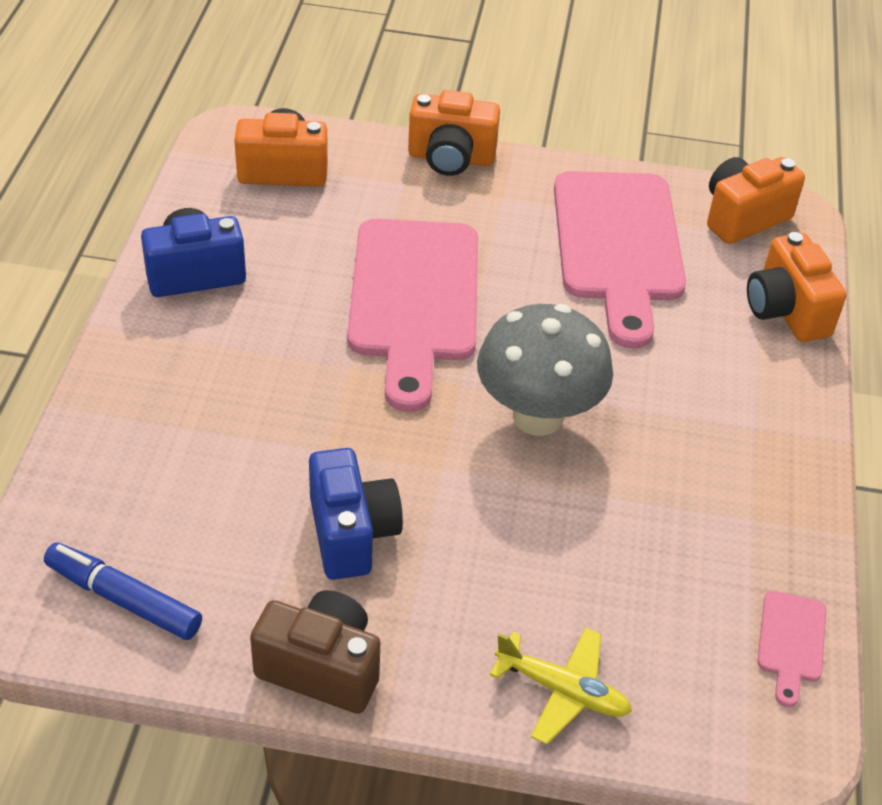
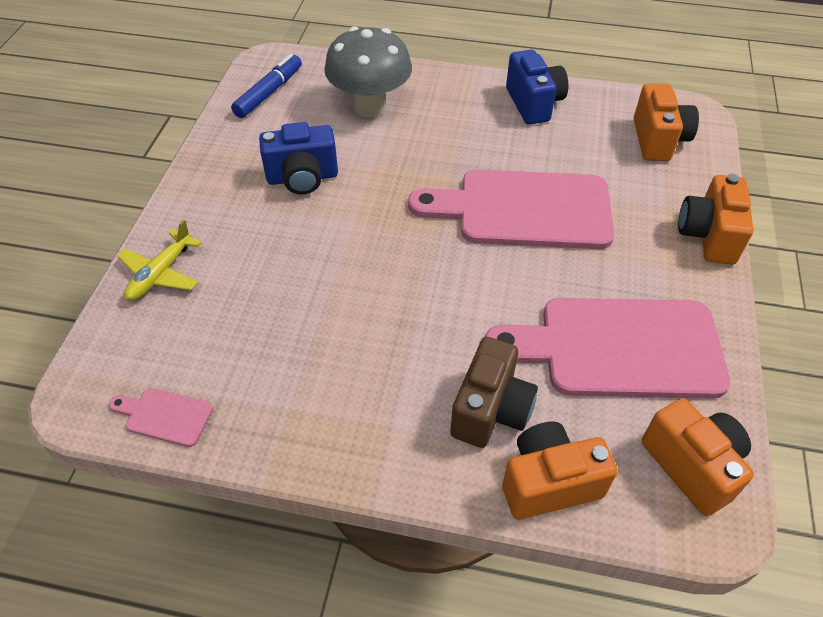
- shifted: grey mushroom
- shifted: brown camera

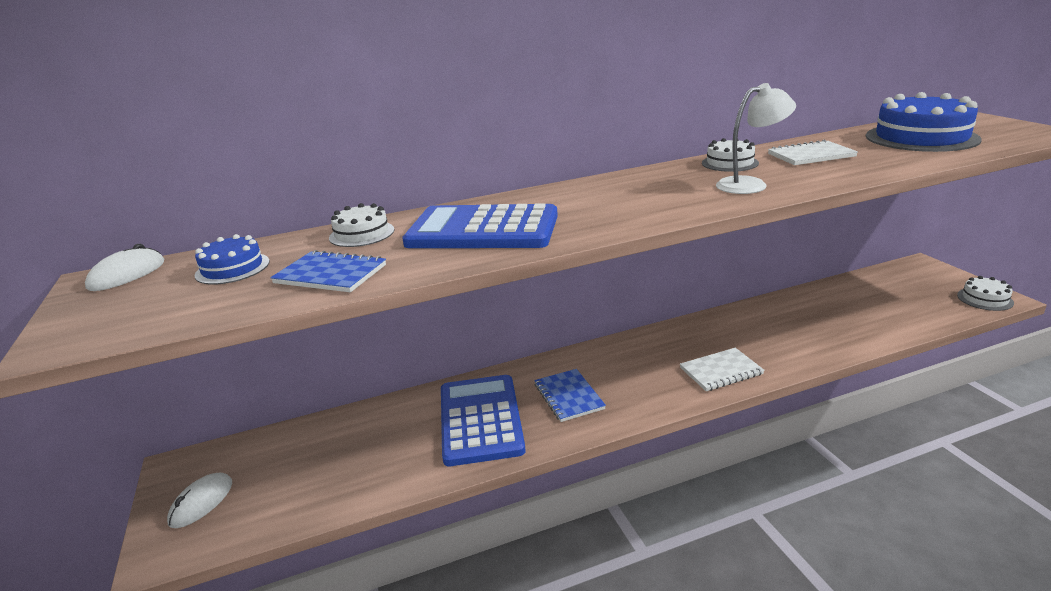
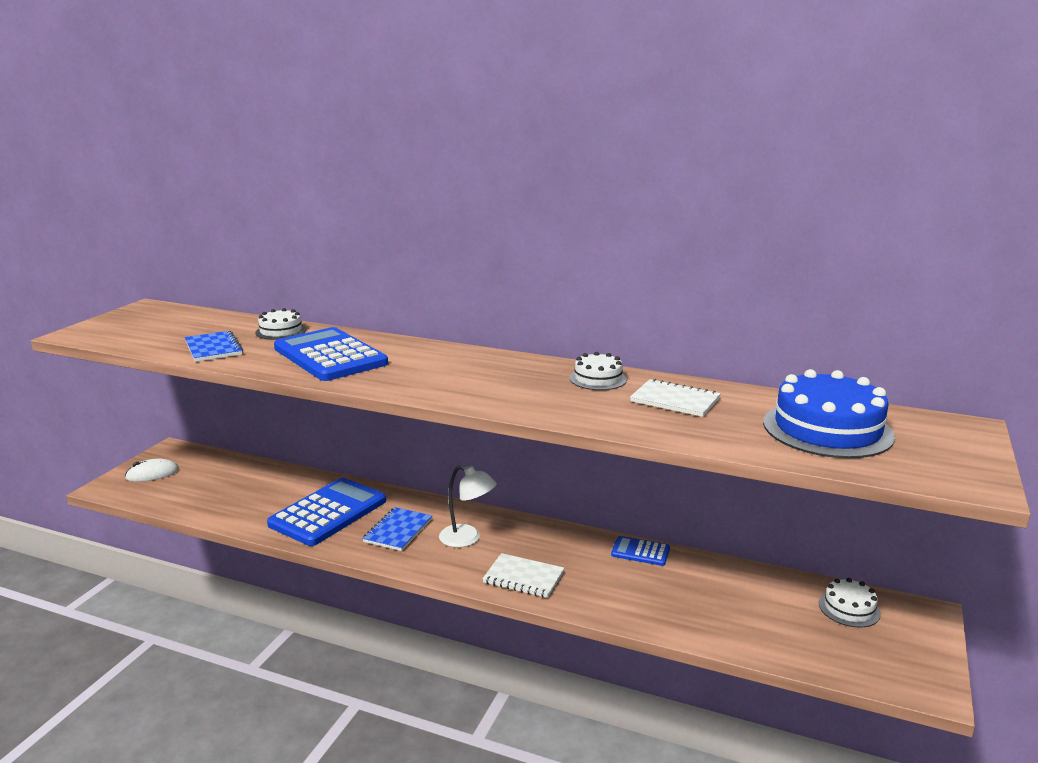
- shifted: snow-white reading lamp
- gone: royal blue gateau (no. 1 from left)
- gone: snow-white mouse (no. 1 from left)
- shifted: snow-white gateau (no. 3 from left)
- new: royal blue adding machine (no. 3 from left)

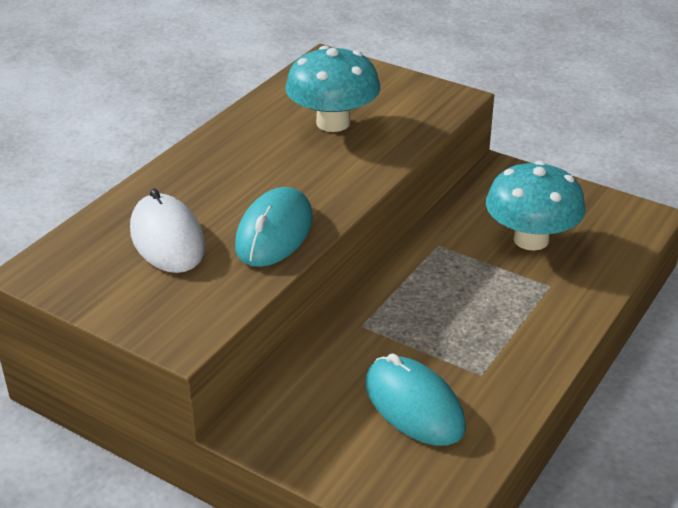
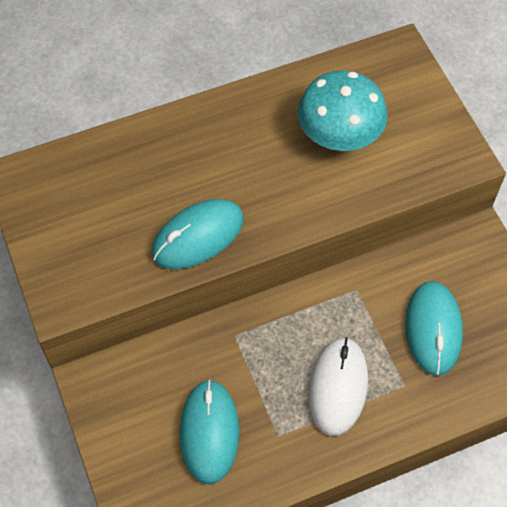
- swapped: teal mushroom (no. 2 from left) to teal mouse (no. 3 from left)
- shifted: snow-white mouse

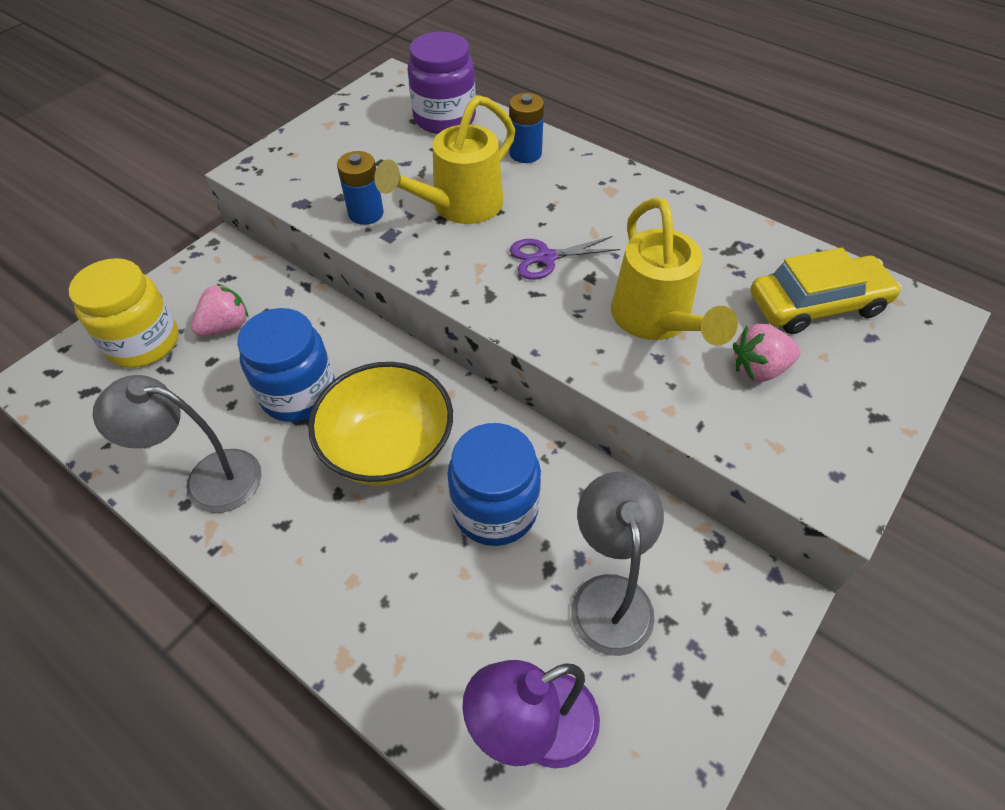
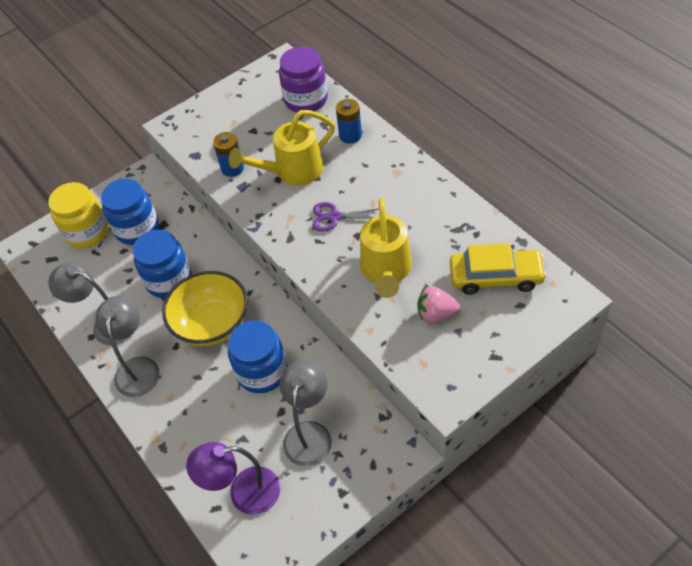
- swapped: pink strawberry (no. 1 from left) to royal blue jam jar (no. 1 from left)
- new: grey reading lamp (no. 2 from left)

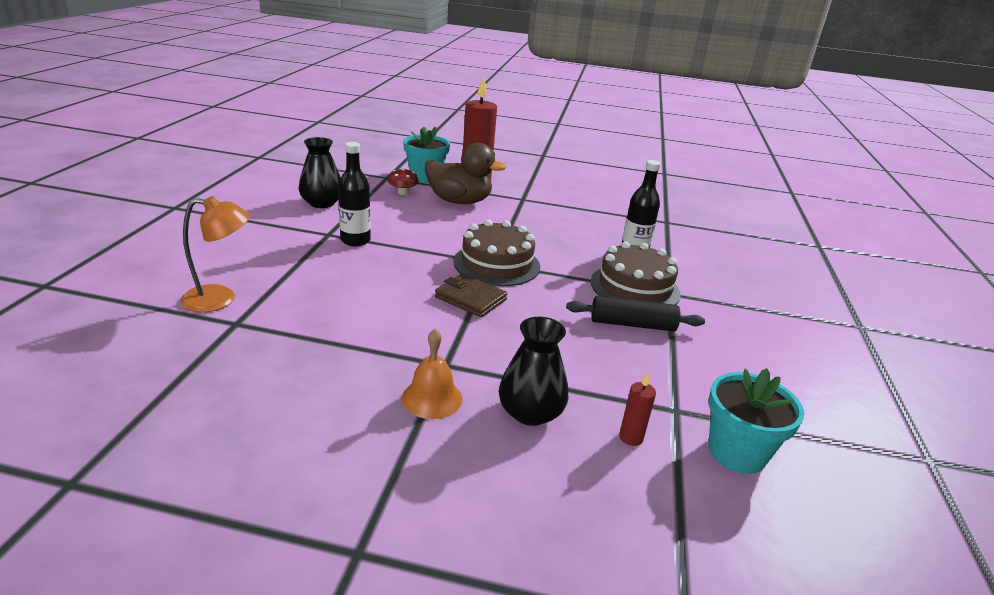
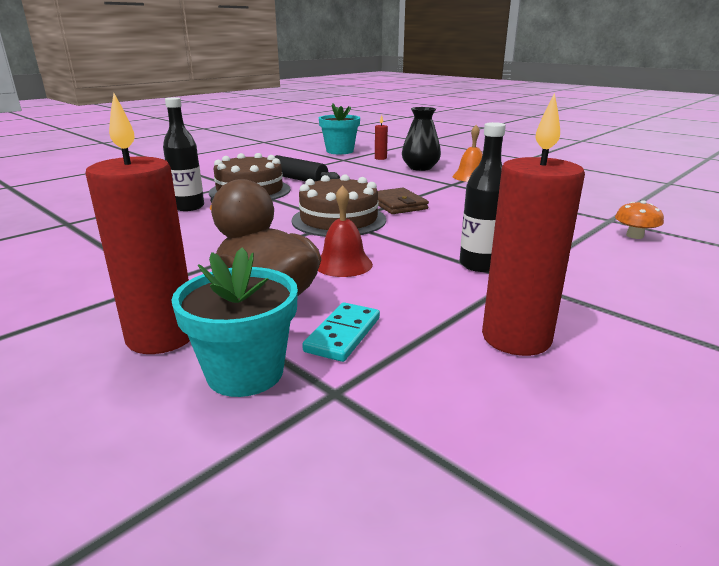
- swapped: ebony flower vase (no. 1 from left) to scarlet candle (no. 3 from left)
- swapped: scarlet mushroom to teal domino
- swapped: bright orange reading lamp to bright orange mushroom
- new: scarlet school bell

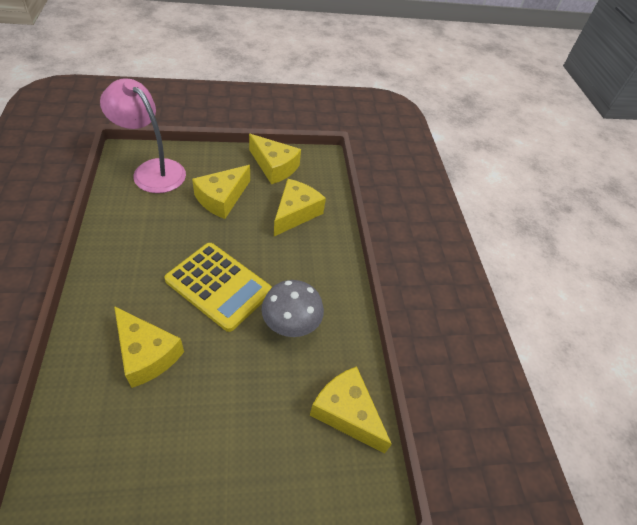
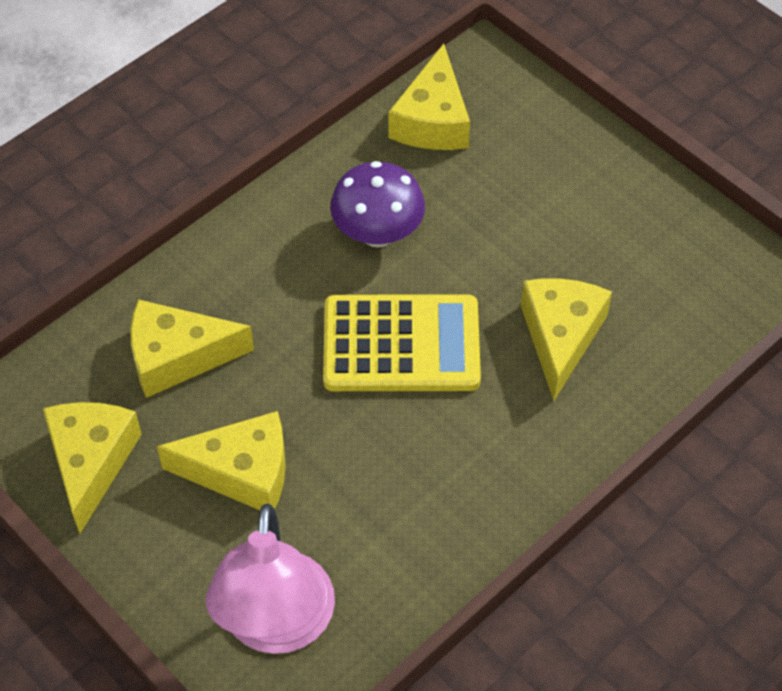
- rotated: golden adding machine 90 degrees clockwise
- repainted: grey mushroom to violet mushroom

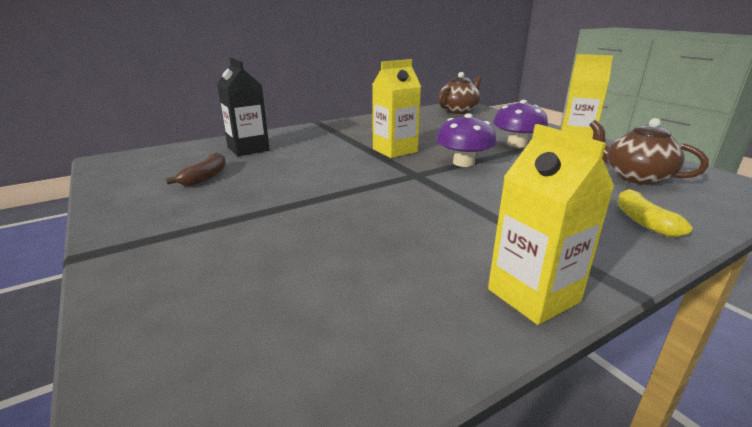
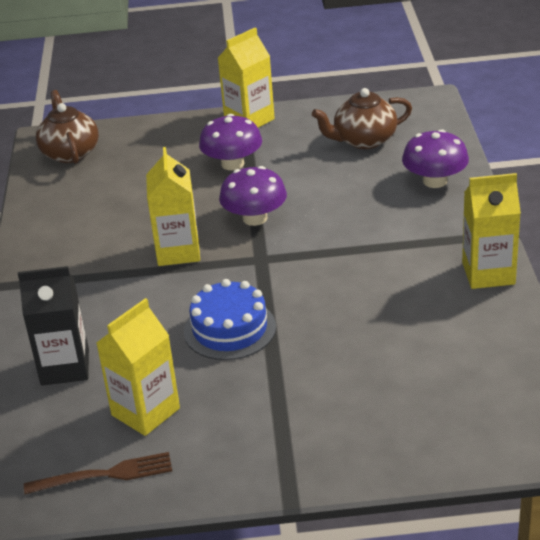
- swapped: brown toy banana to golden carton (no. 1 from left)
- swapped: golden toy banana to violet mushroom (no. 3 from left)
- new: royal blue gateau
- new: brown fork

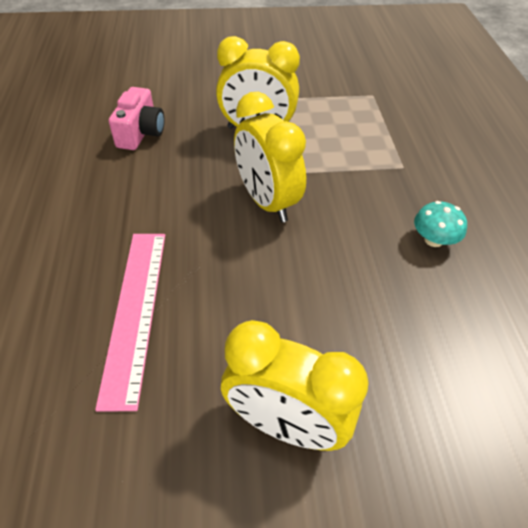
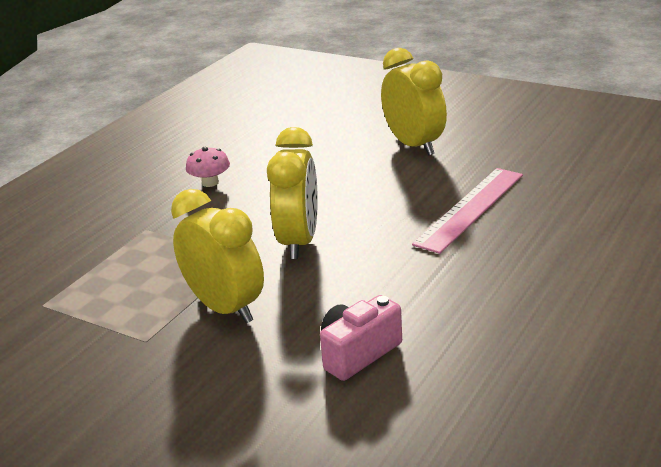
- repainted: teal mushroom to pink mushroom

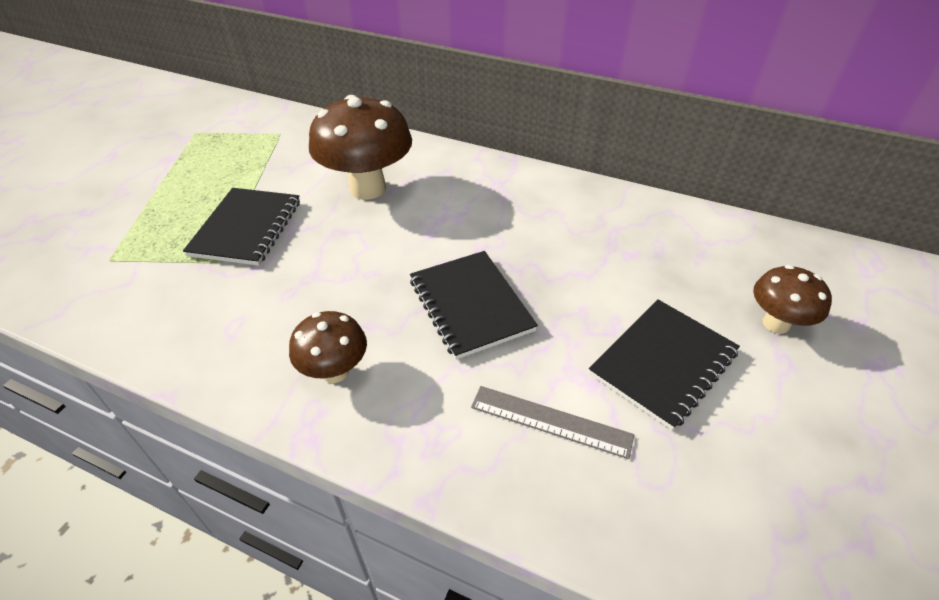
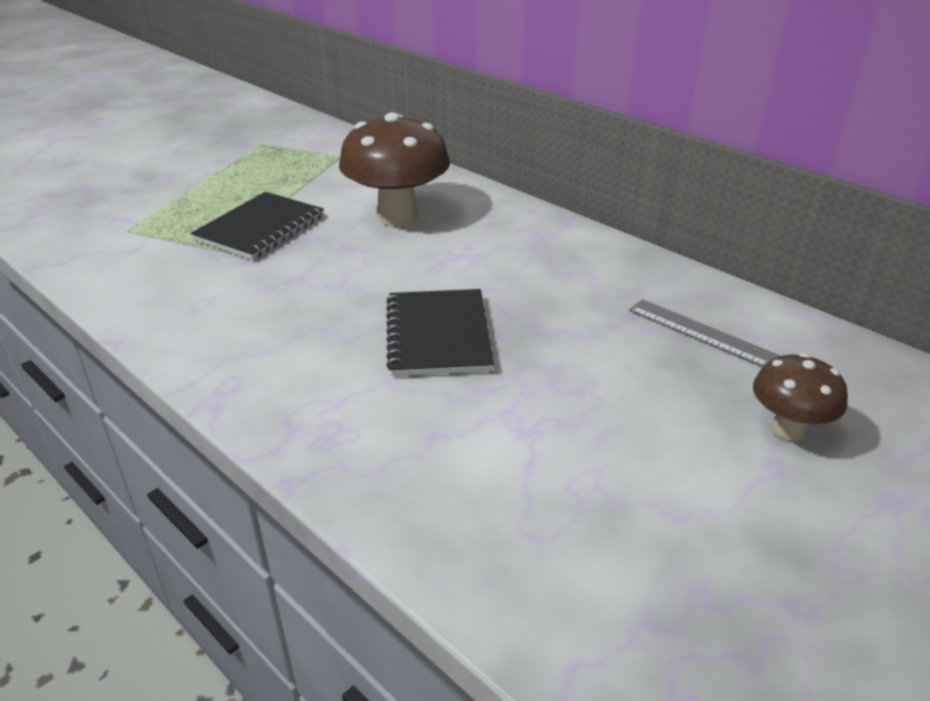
- gone: ebony exercise book (no. 3 from left)
- gone: brown mushroom (no. 1 from left)
- shifted: grey ruler

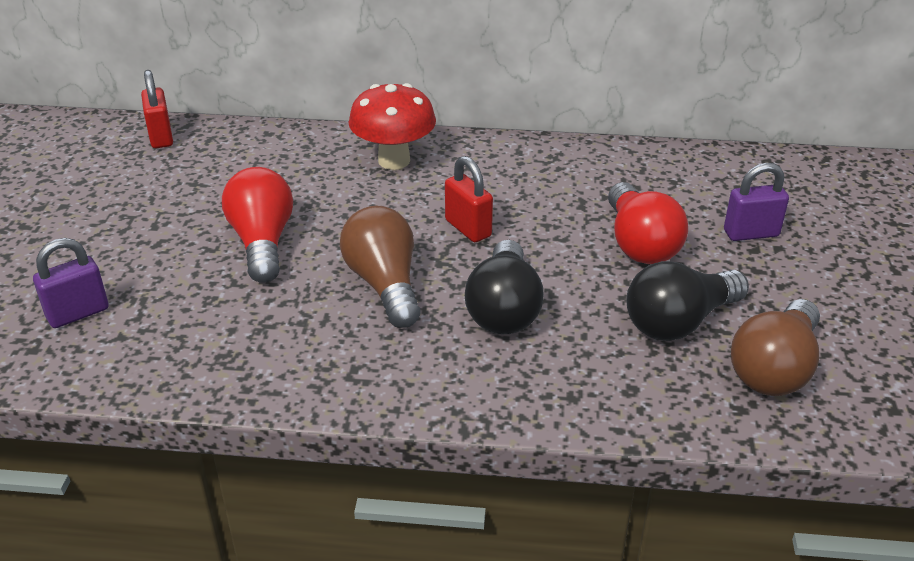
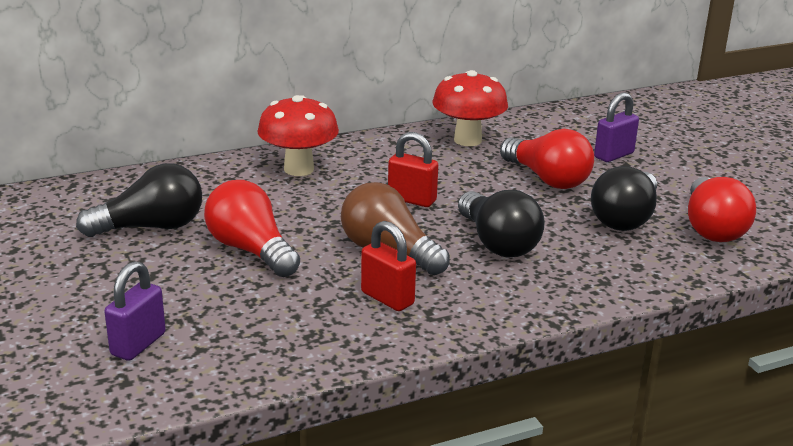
- shifted: scarlet lock (no. 1 from left)
- repainted: brown light bulb (no. 2 from left) to scarlet light bulb (no. 3 from left)
- new: scarlet mushroom (no. 2 from left)
- new: ebony light bulb (no. 1 from left)

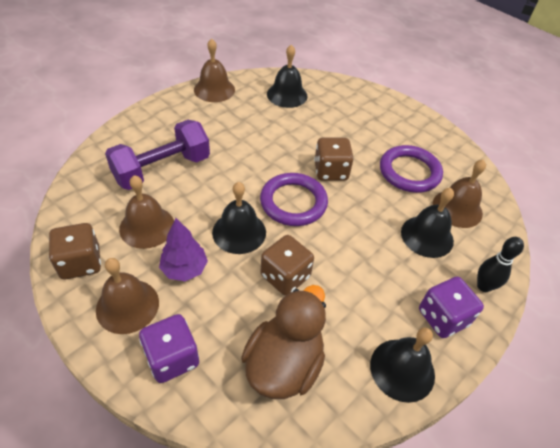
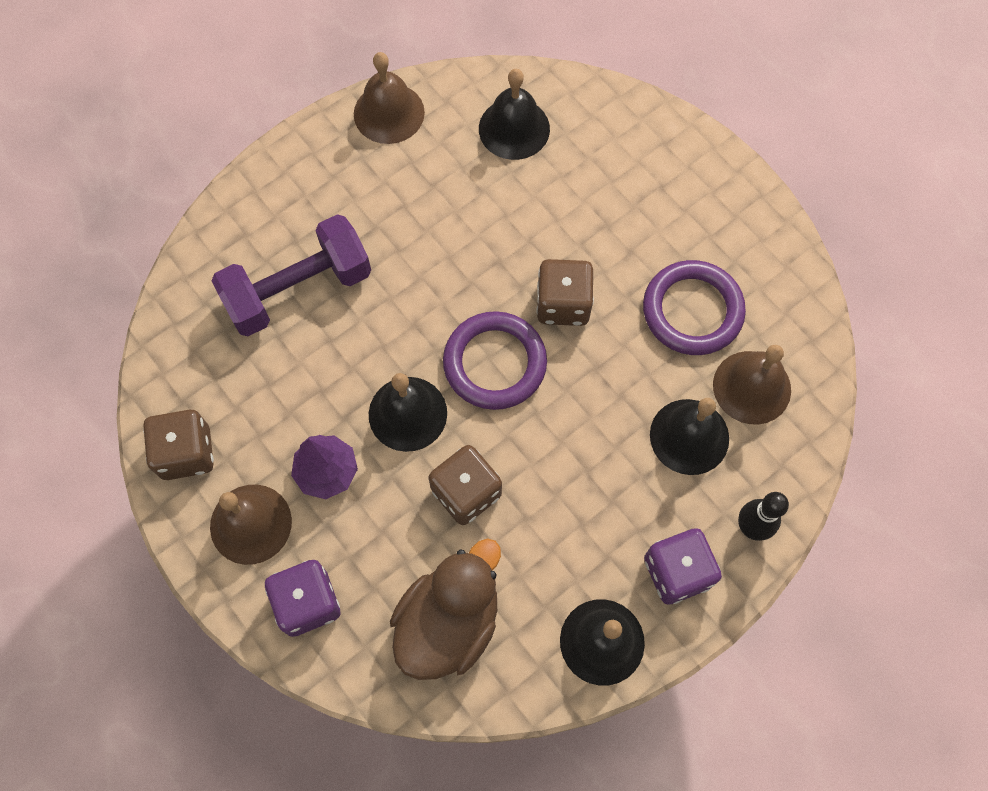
- gone: brown school bell (no. 2 from left)

